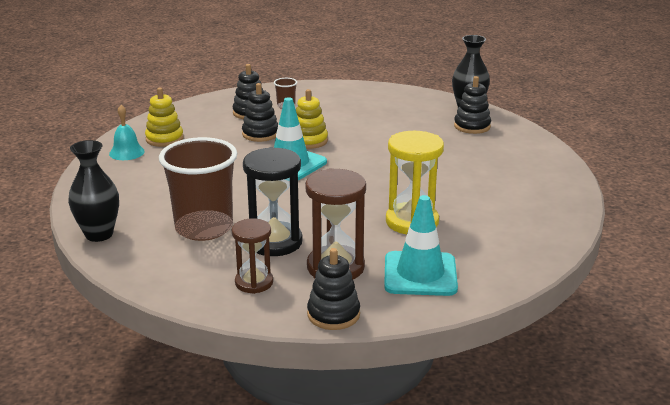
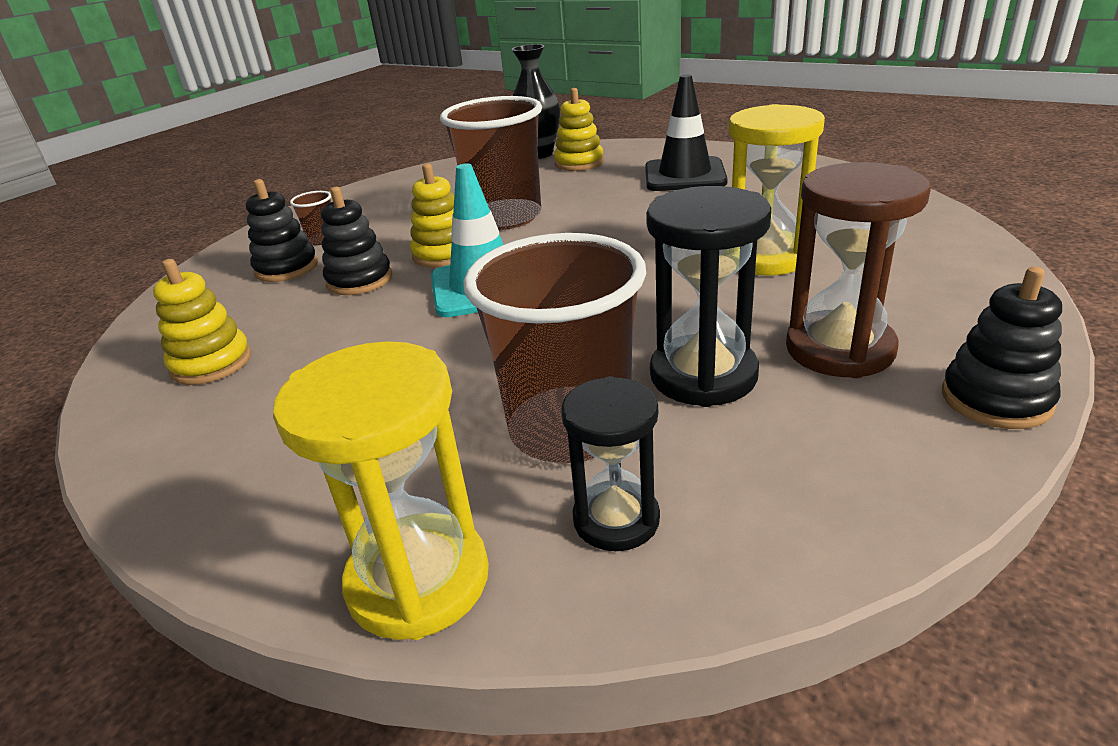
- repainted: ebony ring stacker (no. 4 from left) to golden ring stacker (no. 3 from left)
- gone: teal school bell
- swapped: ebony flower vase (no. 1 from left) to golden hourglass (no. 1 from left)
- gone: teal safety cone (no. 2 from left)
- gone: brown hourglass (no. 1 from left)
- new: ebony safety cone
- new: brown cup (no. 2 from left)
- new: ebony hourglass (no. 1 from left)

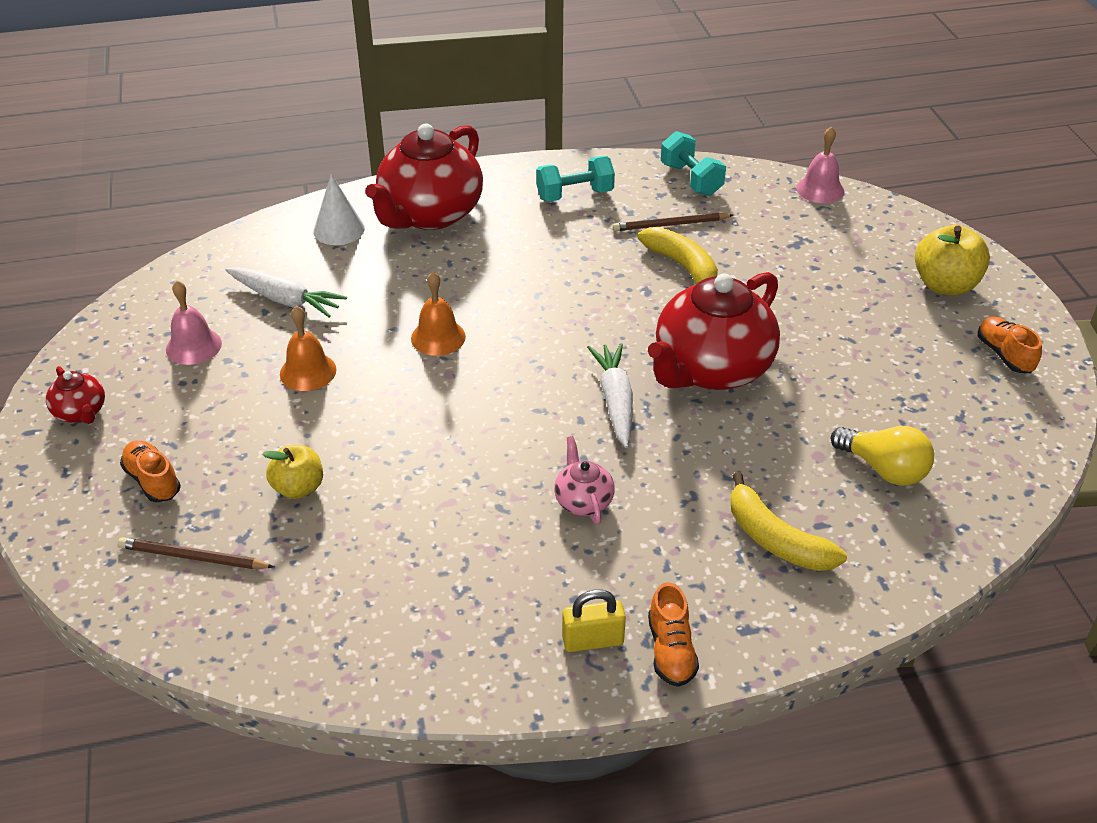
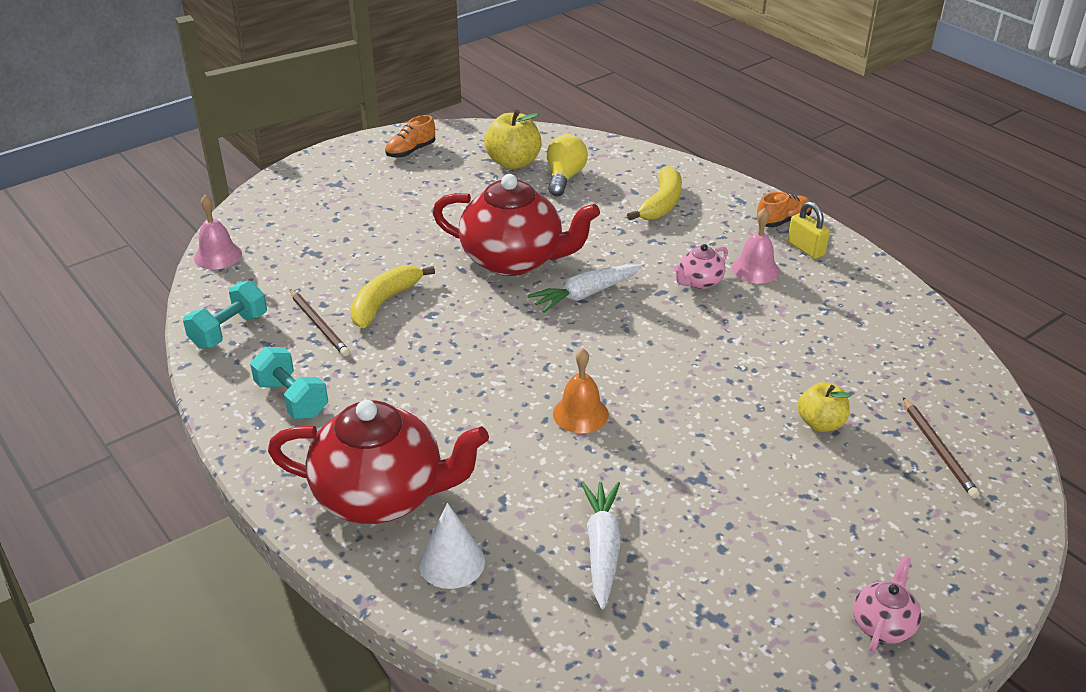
- shifted: golden apple (no. 2 from left in the first image) to golden apple (no. 1 from left)
- shifted: pink school bell (no. 1 from left in the first image) to pink school bell (no. 2 from left)
- gone: bright orange school bell (no. 1 from left)
- repainted: scarlet teapot (no. 1 from left) to pink teapot (no. 2 from left)
- gone: bright orange sneaker (no. 1 from left)

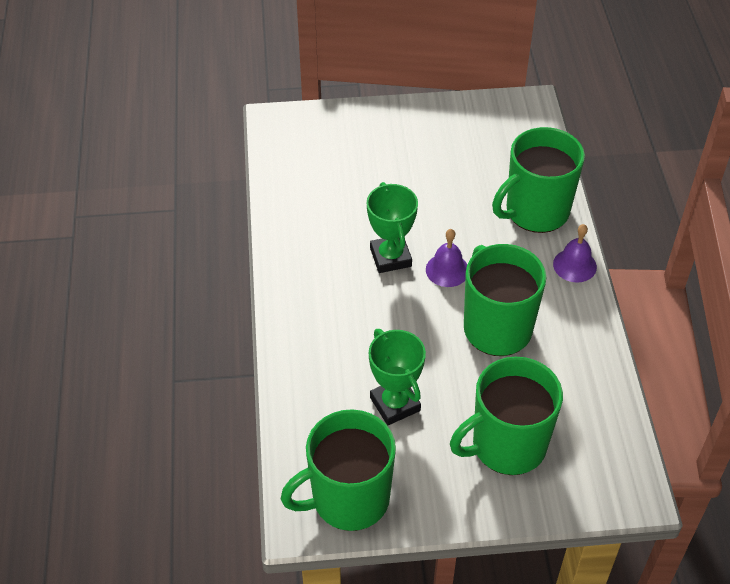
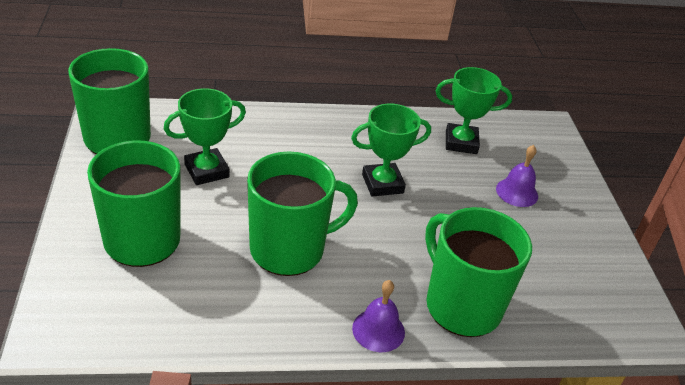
- shifted: violet school bell (no. 1 from left in the first image) to violet school bell (no. 2 from left)
- new: leaf-green trophy (no. 3 from left)

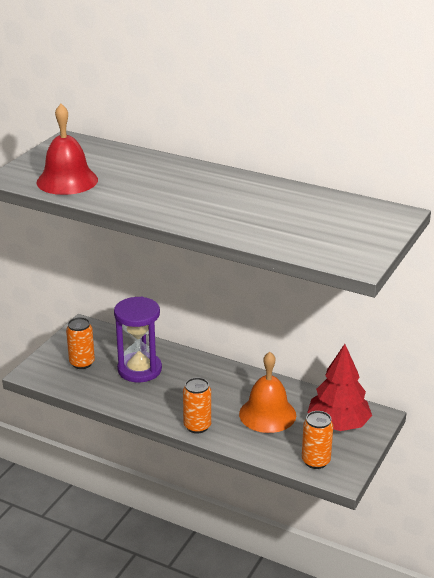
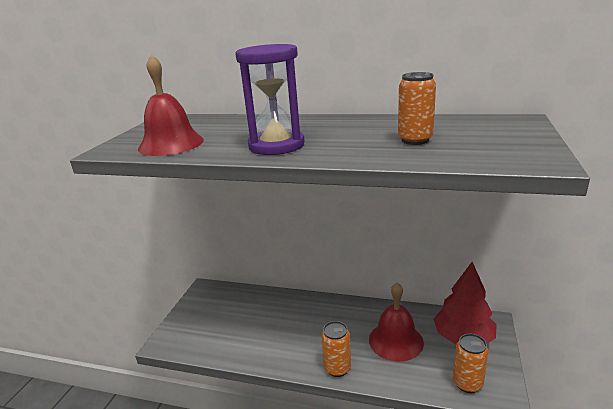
- shifted: violet hourglass
- shifted: bright orange soda can (no. 1 from left in the first image) to bright orange soda can (no. 2 from left)
- repainted: bright orange school bell to scarlet school bell (no. 2 from left)

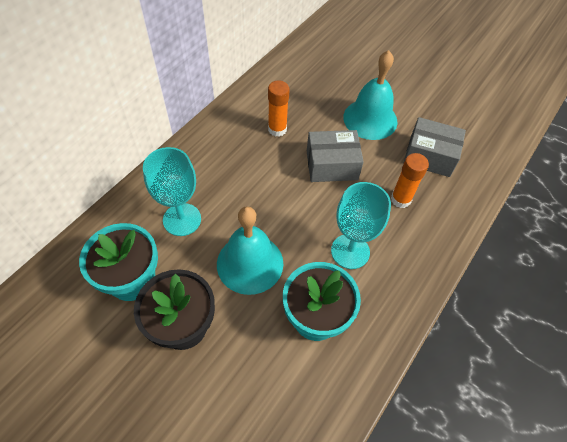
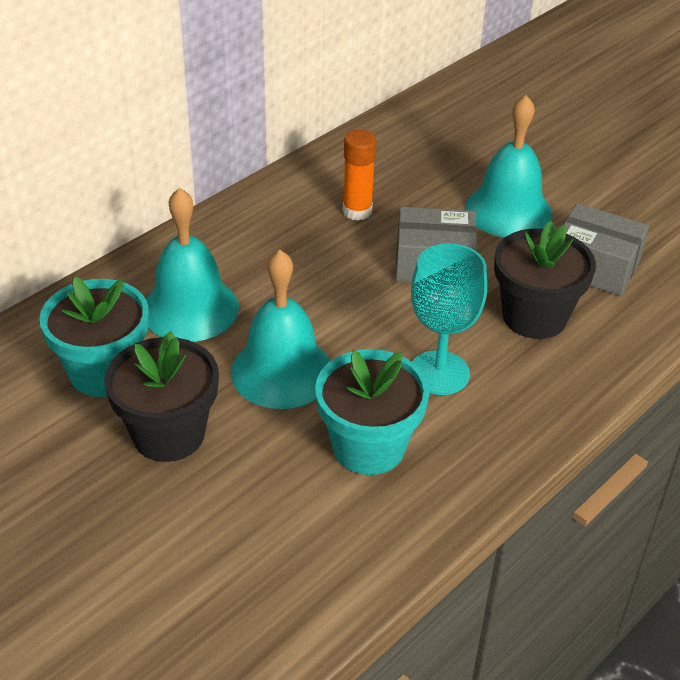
- swapped: teal wine glass (no. 1 from left) to teal school bell (no. 1 from left)
- swapped: bright orange glue stick (no. 2 from left) to ebony flower pot (no. 2 from left)

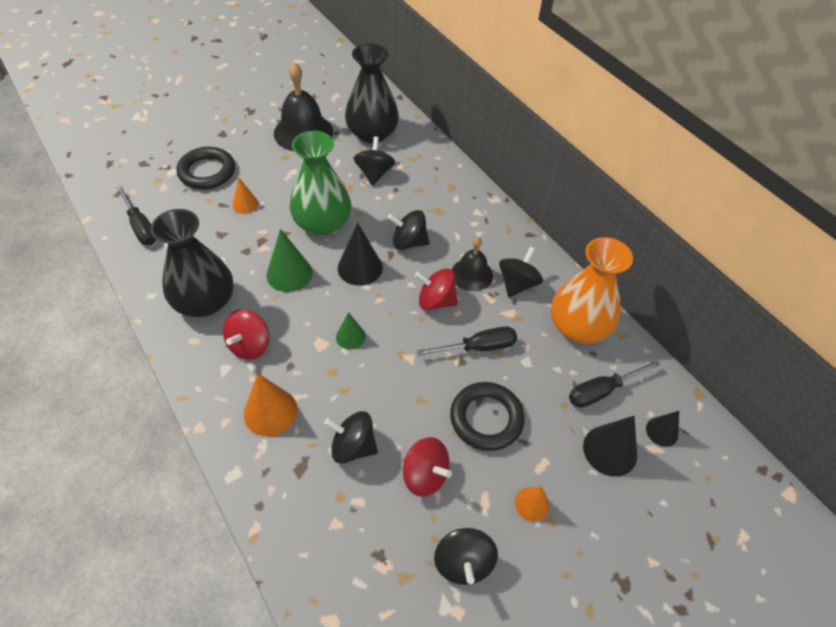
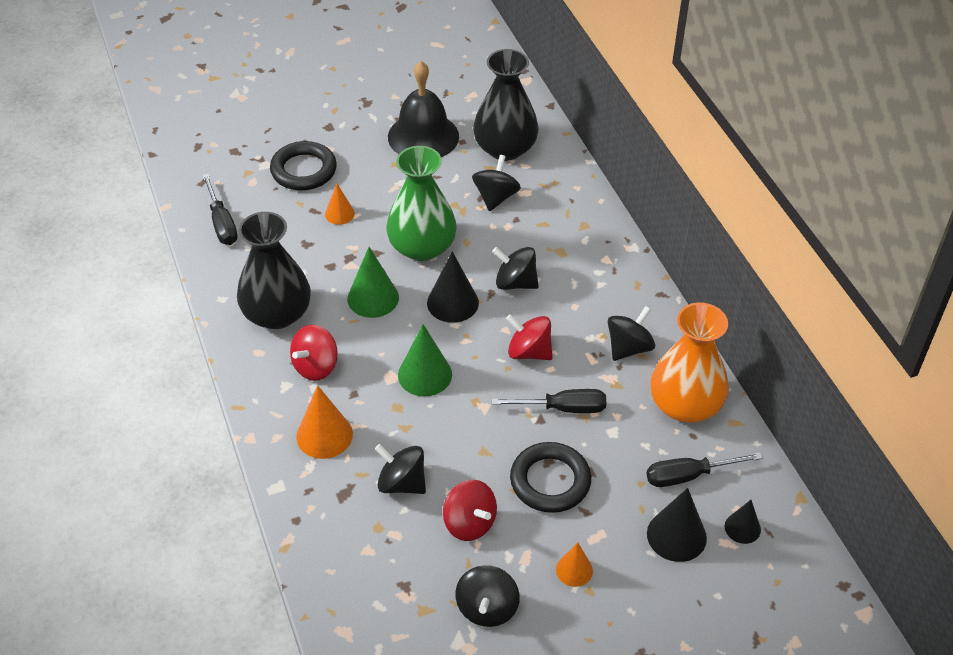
- gone: ebony school bell (no. 2 from left)
- scaled: leaf-green cone (no. 2 from left) x1.65

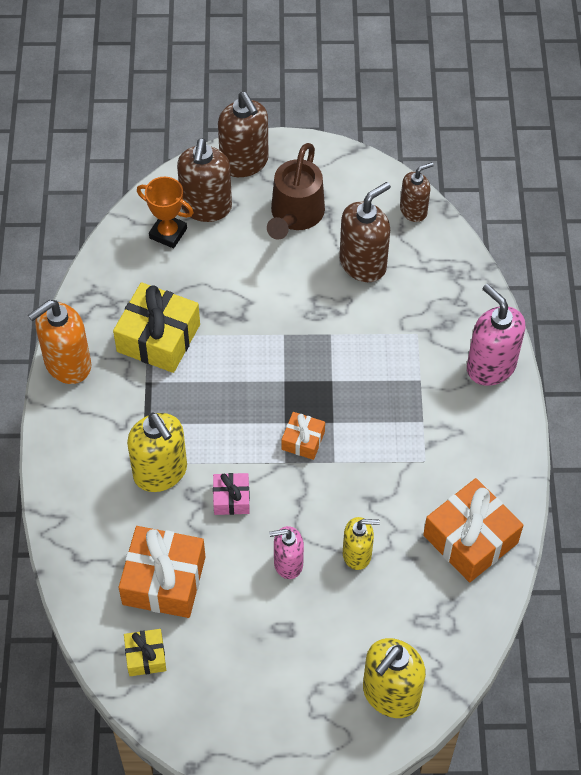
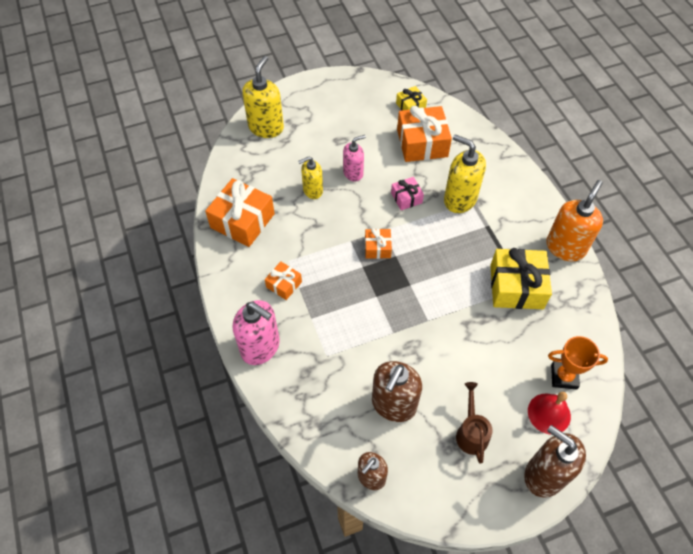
- swapped: brown soap pump (no. 1 from left) to scarlet school bell
- scaled: brown sprinkling can x0.66
- new: bright orange gift (no. 2 from left)

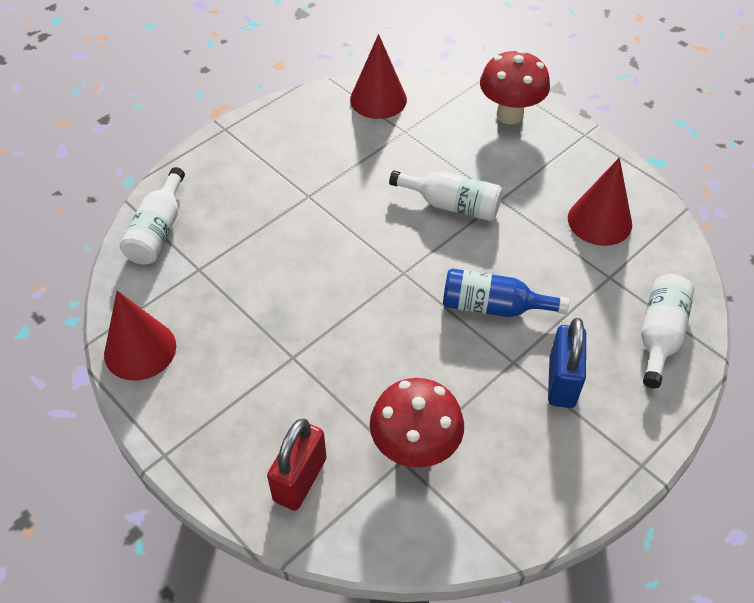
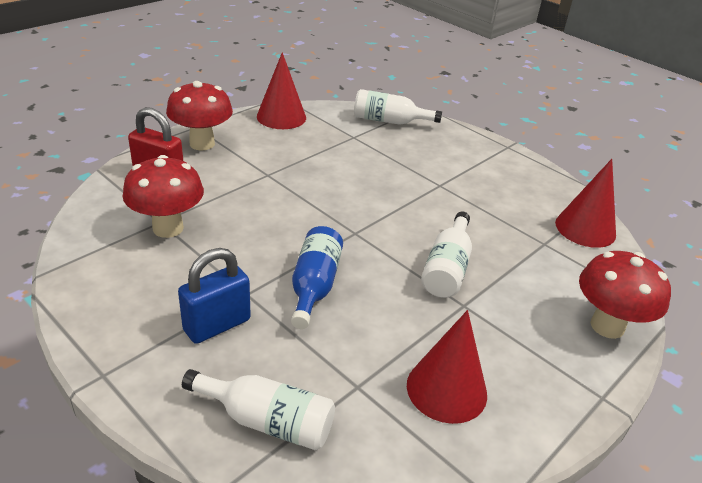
- rotated: royal blue lock 45 degrees counterclockwise
- new: scarlet mushroom (no. 2 from left)

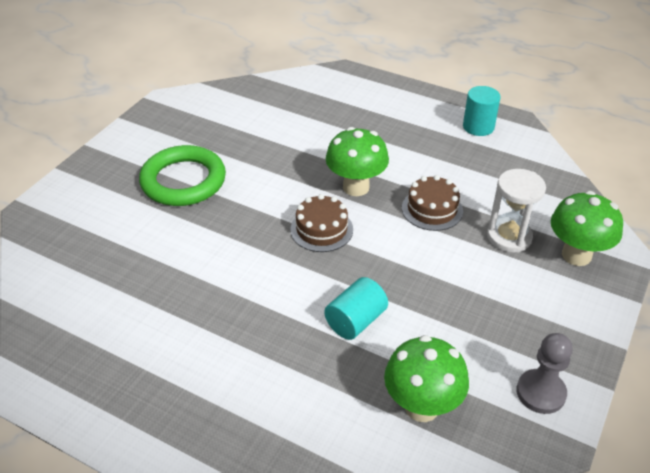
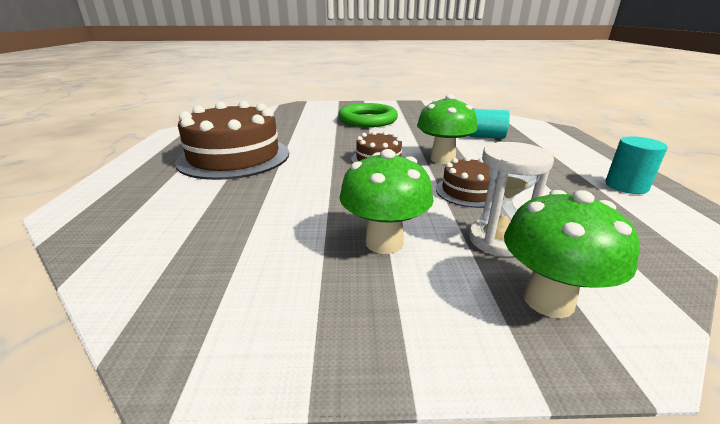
- shifted: teal solid cylinder (no. 1 from left)
- gone: grey game pawn
- shifted: leaf-green mushroom (no. 2 from left in the first image) to leaf-green mushroom (no. 1 from left)
- new: brown gateau (no. 1 from left)

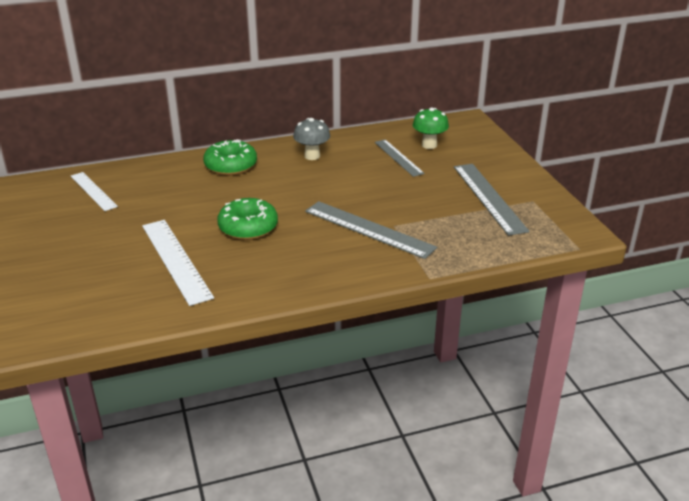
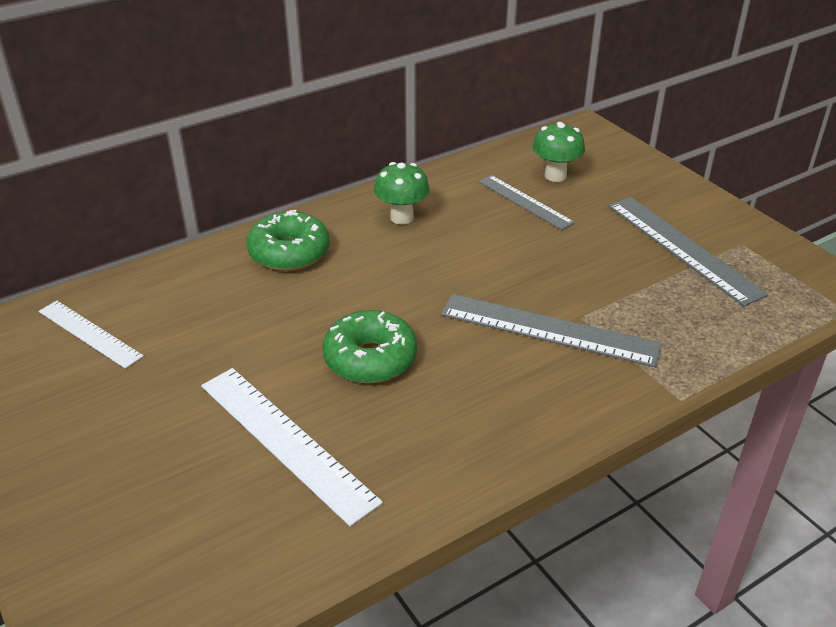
- repainted: grey mushroom to leaf-green mushroom (no. 1 from left)

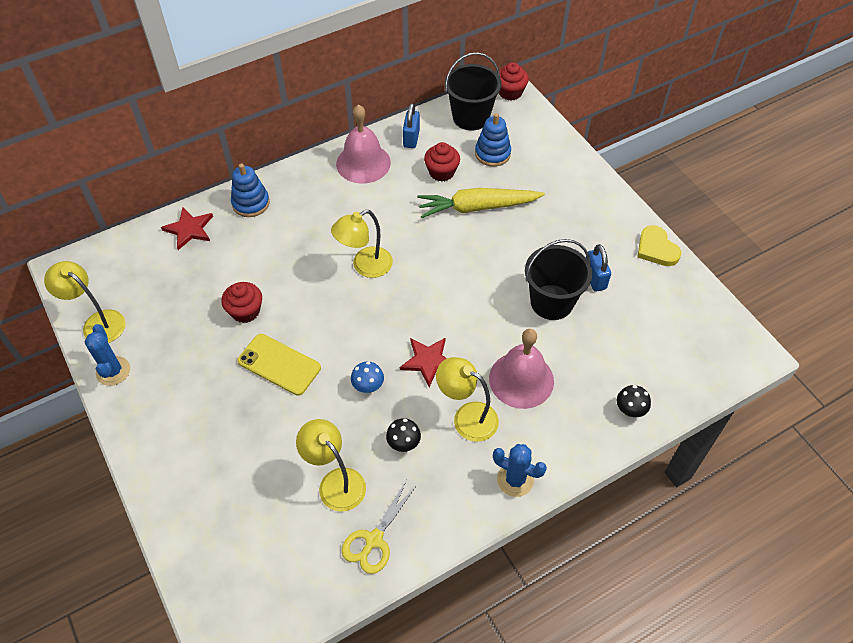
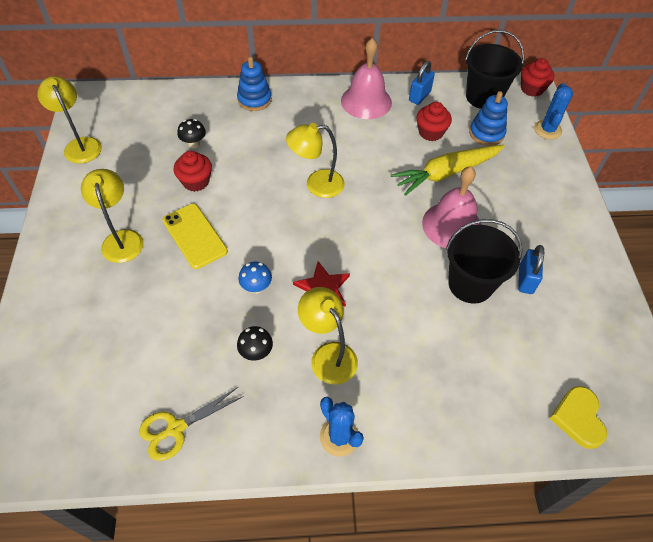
- rotated: golden root vegetable 45 degrees counterclockwise
- gone: scarlet star shape (no. 1 from left)
- shifted: golden heart shape
- shifted: royal blue saguaro cactus (no. 1 from left in the first image) to royal blue saguaro cactus (no. 2 from left)
- shifted: pink school bell (no. 2 from left)
- shifted: ebony mushroom (no. 2 from left in the first image) to ebony mushroom (no. 1 from left)
- shifted: golden reading lamp (no. 2 from left)

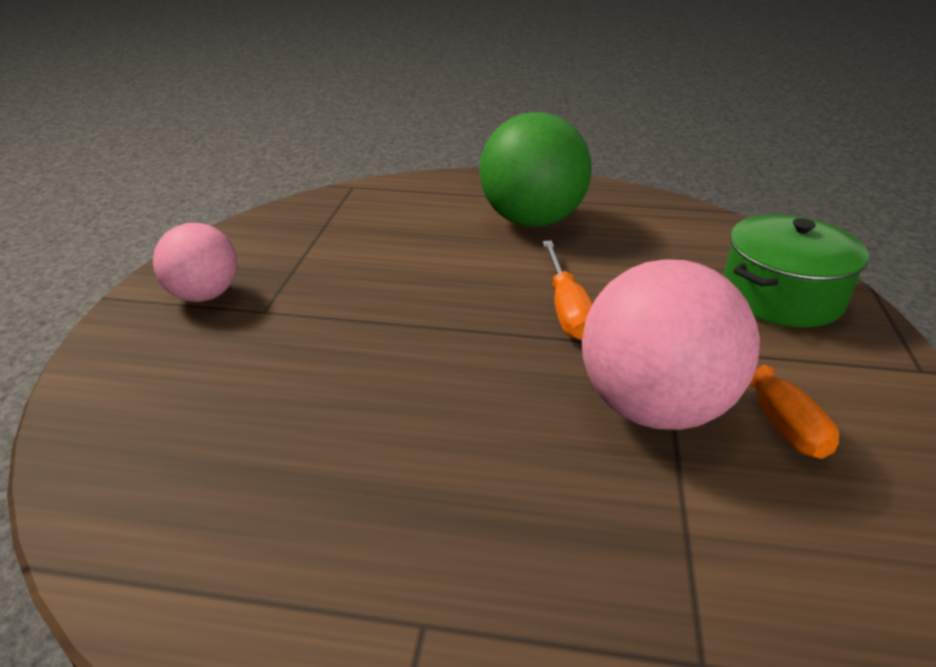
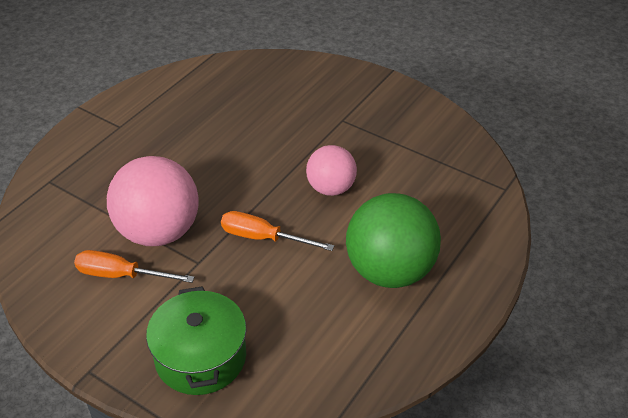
- shifted: pink play ball (no. 1 from left in the first image) to pink play ball (no. 2 from left)

